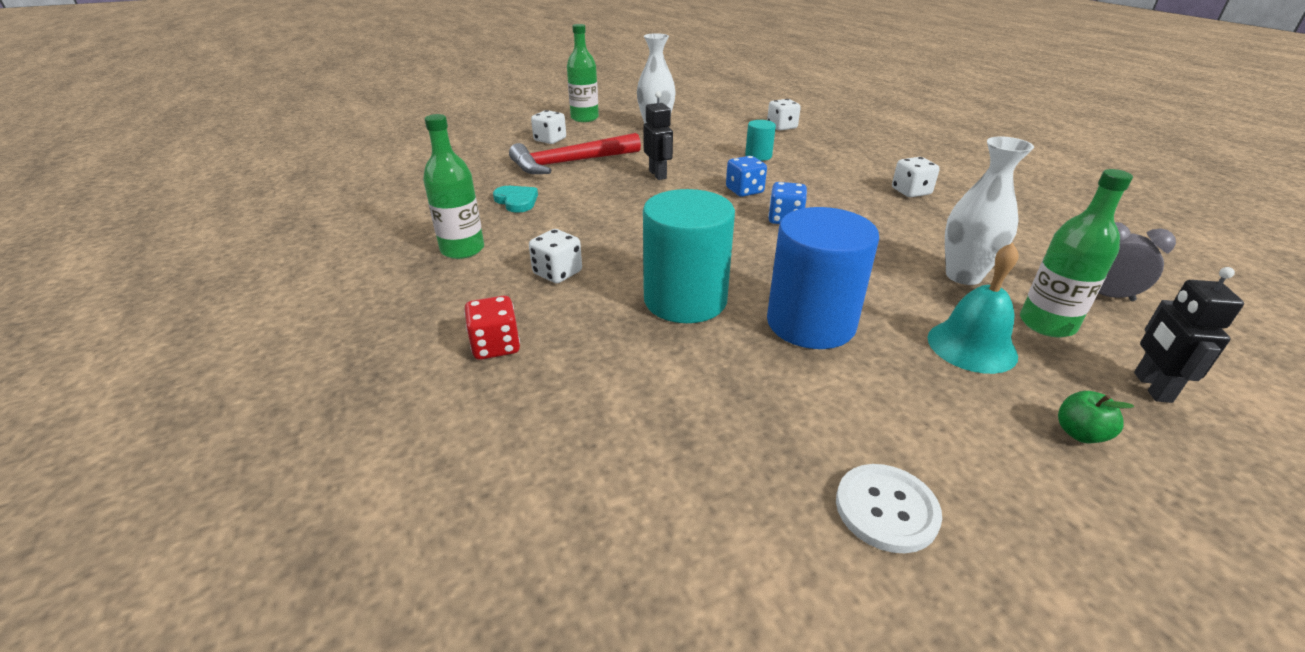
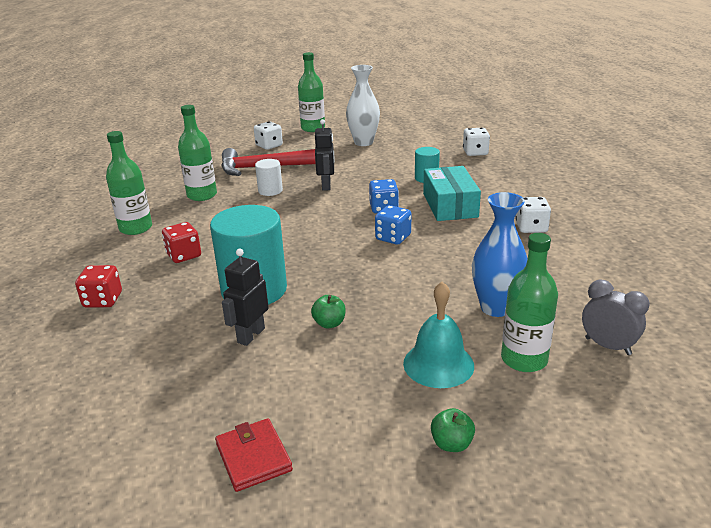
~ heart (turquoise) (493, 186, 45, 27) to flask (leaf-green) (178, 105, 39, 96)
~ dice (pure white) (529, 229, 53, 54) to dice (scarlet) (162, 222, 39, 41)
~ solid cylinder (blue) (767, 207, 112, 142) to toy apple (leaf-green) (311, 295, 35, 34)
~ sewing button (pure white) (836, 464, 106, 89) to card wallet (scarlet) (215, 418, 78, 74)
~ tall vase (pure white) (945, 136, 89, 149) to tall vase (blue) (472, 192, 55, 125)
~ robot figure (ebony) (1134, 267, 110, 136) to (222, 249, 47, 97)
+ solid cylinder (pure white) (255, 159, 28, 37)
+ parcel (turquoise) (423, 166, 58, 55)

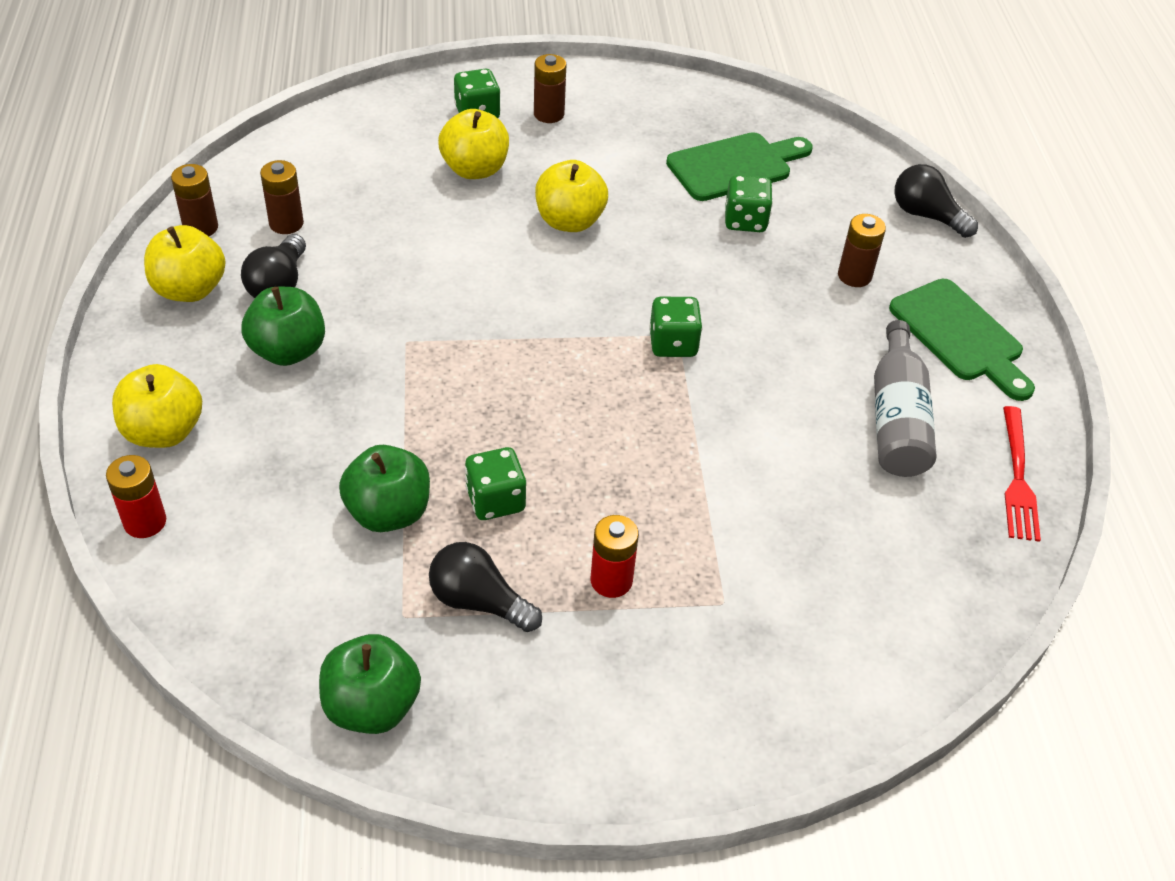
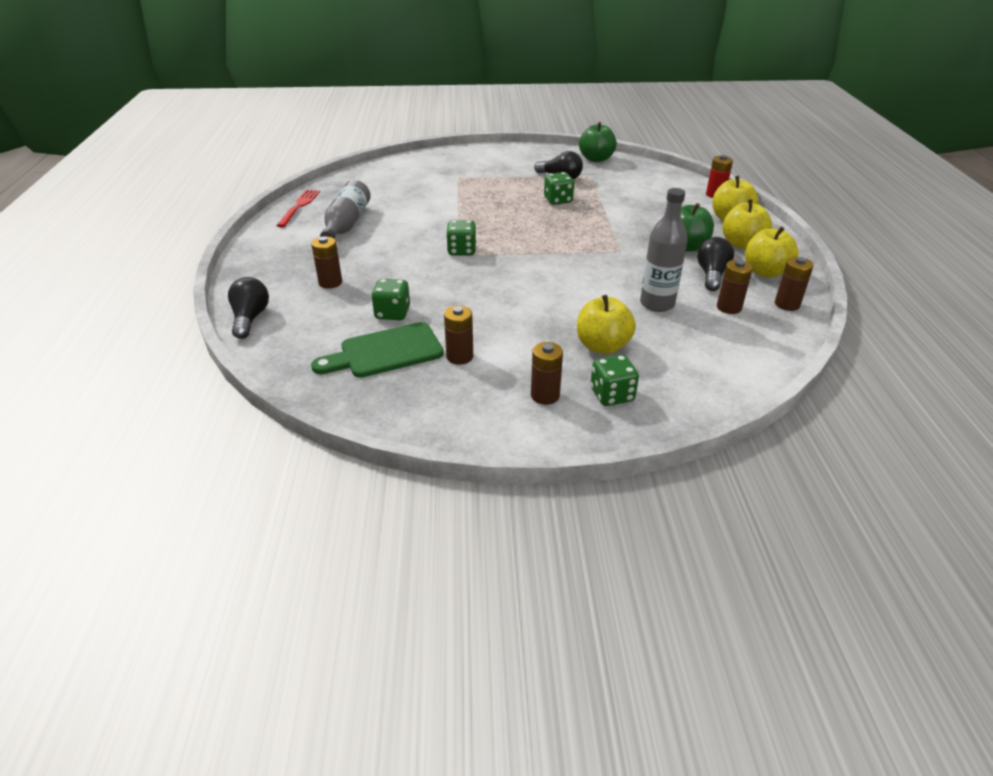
- toy apple (leaf-green) (339, 445, 91, 87)
~ toy apple (bright yellow) (535, 160, 73, 72) to (722, 199, 50, 50)
- battery (scarlet) (591, 515, 48, 83)
- bread board (leaf-green) (889, 279, 146, 122)
~ lightbulb (ebony) (895, 164, 83, 74) = (228, 277, 41, 62) 135 degrees counterclockwise
+ battery (russet) (444, 305, 29, 60)
+ flask (ash-grey) (640, 188, 48, 124)

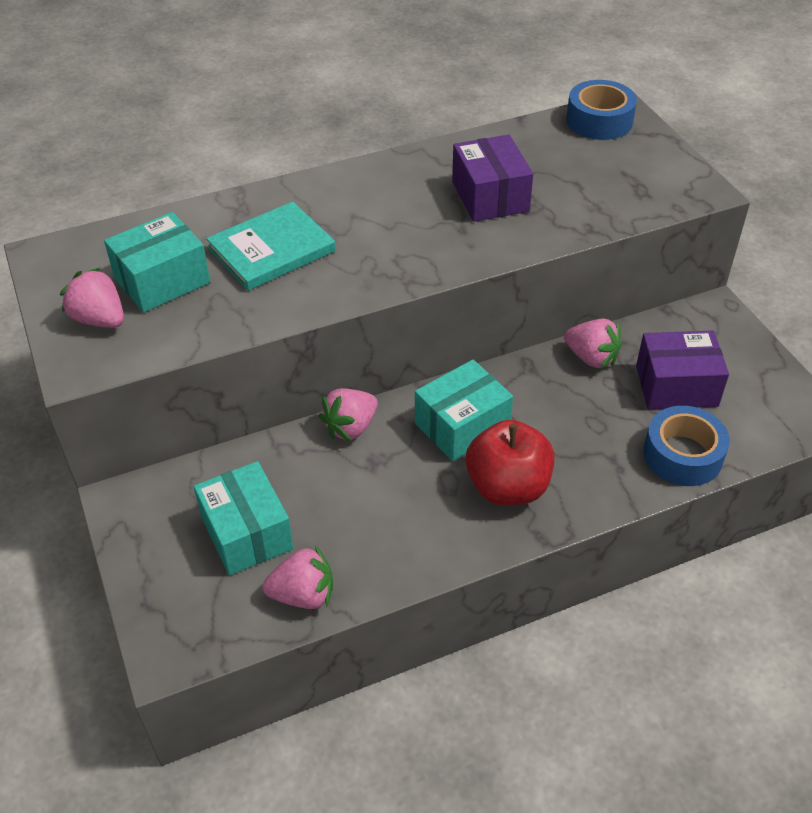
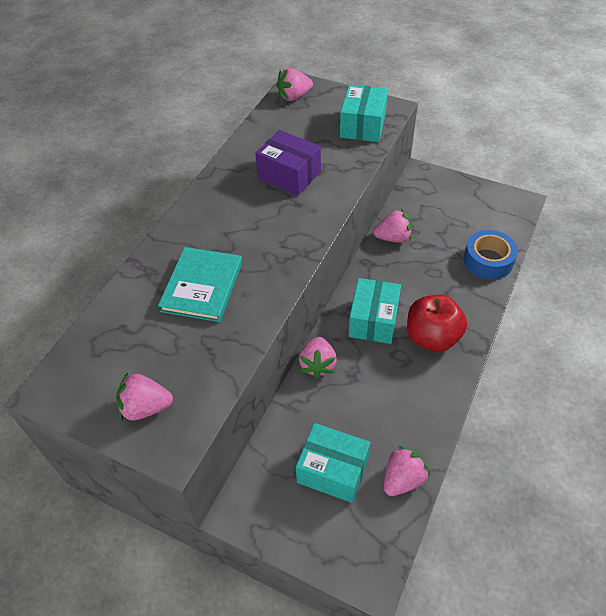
~ parcel (turquoise) (104, 212, 106, 101) to (340, 85, 48, 57)
~ roll of tape (blue) (566, 80, 71, 60) to berry (rosy) (277, 68, 36, 33)
- parcel (royal purple) (636, 331, 93, 78)

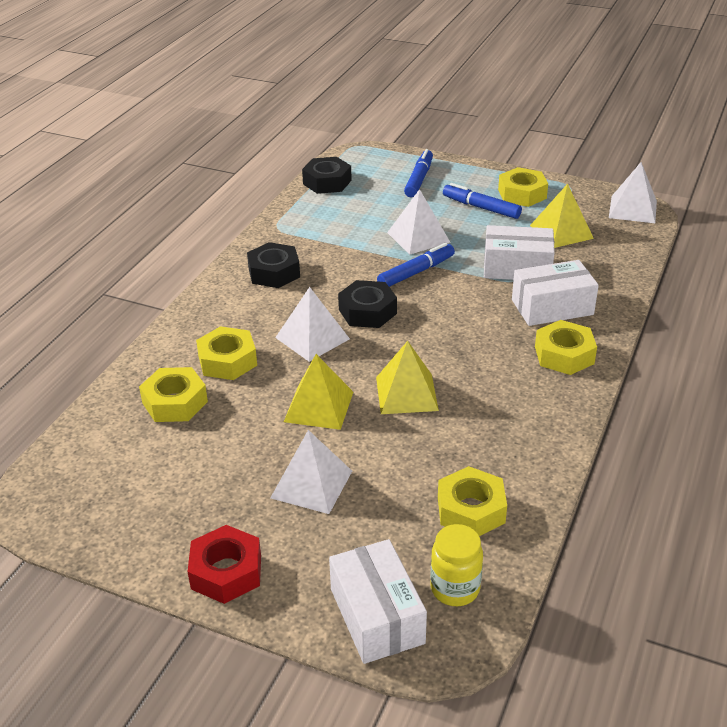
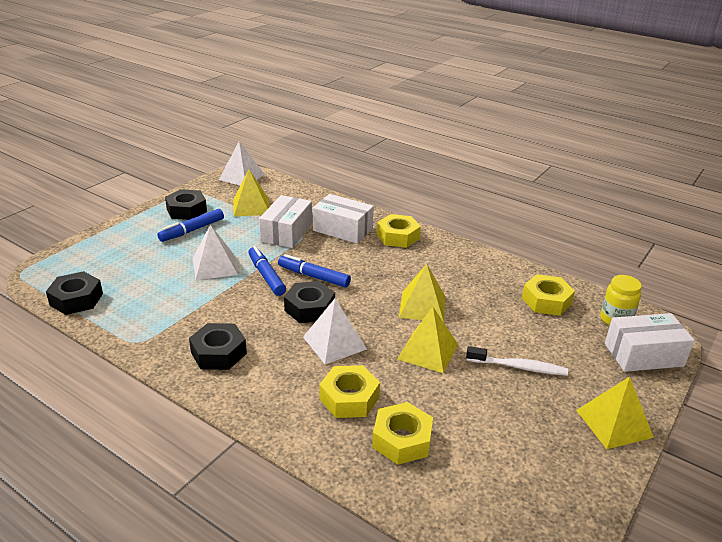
~ hexagon nut (scarlet) (188, 525, 73, 79) to pyramid (bright yellow) (576, 377, 78, 72)
~ pyramid (pure white) (270, 430, 82, 84) to dental brush (pure white) (466, 346, 102, 30)
~ marker pen (blue) (404, 149, 29, 48) to (278, 254, 73, 34)
~ hexagon nut (bright yellow) (498, 167, 50, 40) to hexagon nut (ebony) (165, 189, 42, 31)
~ parcel (pure white) (512, 260, 87, 66) = (313, 194, 61, 50) 60 degrees counterclockwise

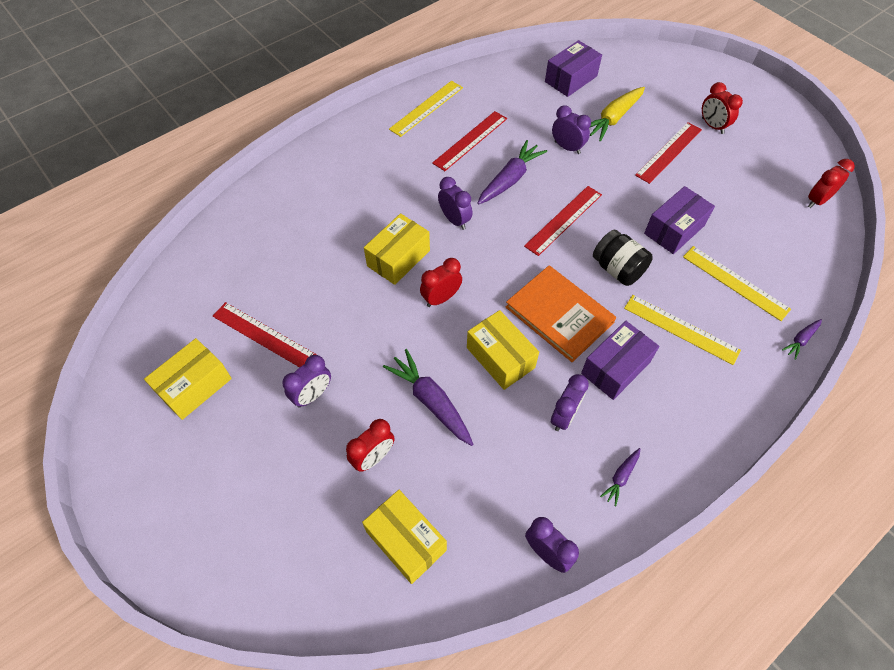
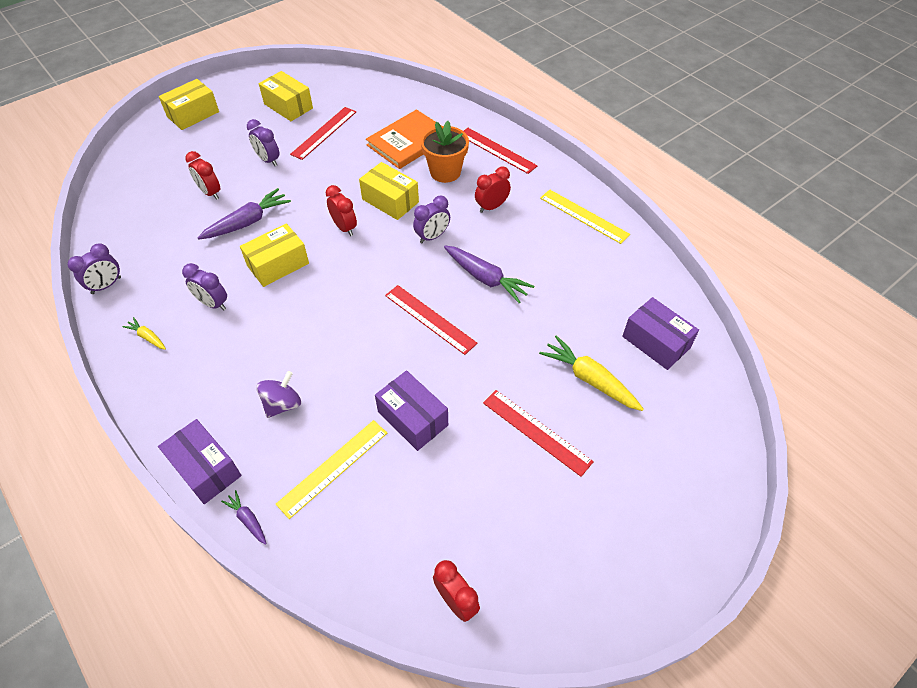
~ parcel (bright yellow) (362, 490, 85, 94) to (159, 79, 60, 51)
~ straightedge (scarlet) (432, 111, 75, 60) to (464, 128, 74, 46)
~ book (orange) (506, 265, 110, 97) to (366, 109, 70, 60)
- bedside clock (royal purple) (552, 105, 39, 49)
~ parcel (royal purple) (581, 321, 78, 79) to (158, 419, 84, 85)
- jar (ebony) (593, 230, 60, 56)
~ root vegetable (royal purple) (600, 448, 40, 58) to root vegetable (bright yellow) (122, 317, 44, 33)
~ straightedge (bright yellow) (624, 295, 117, 70) to toy top (royal purple) (256, 371, 45, 47)
~ bedside clock (scarlet) (702, 82, 41, 52) to (475, 167, 36, 46)
+ flower pot (orange) (421, 121, 48, 62)

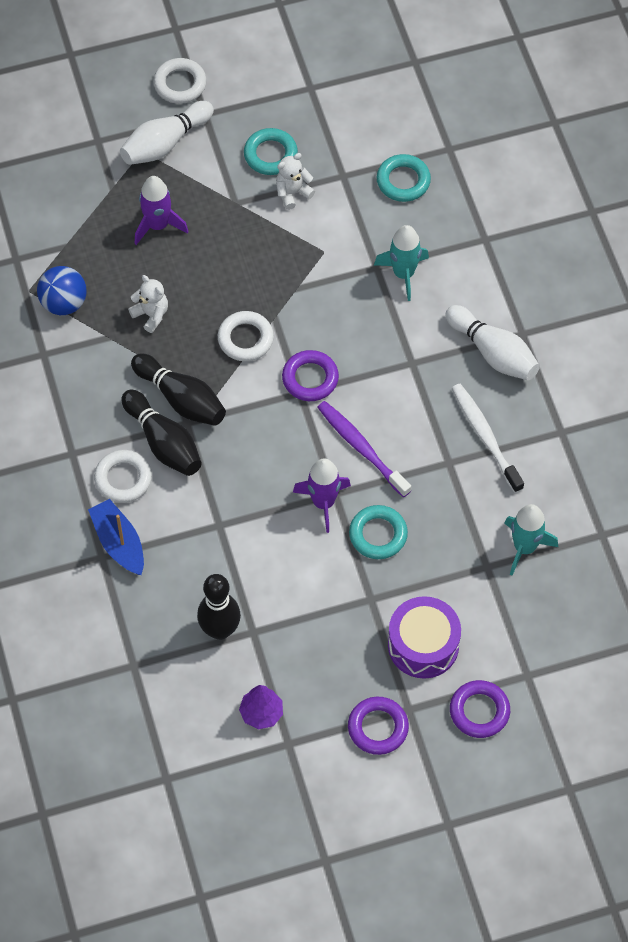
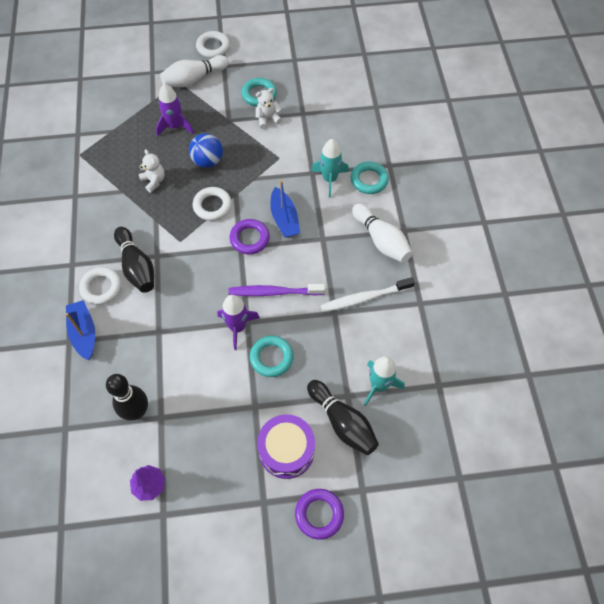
~ sphere (blue) (37, 266, 50, 49) to (189, 133, 34, 35)
~ bowling pin (ebony) (131, 353, 95, 73) to (307, 380, 72, 75)
~ dental brush (royal purple) (317, 401, 94, 96) = (228, 284, 97, 12) 60 degrees counterclockwise
- hoop (royal purple) (348, 697, 61, 58)
~ hoop (turquoise) (377, 154, 54, 48) to (351, 161, 38, 33)
~ dental brush (pure white) (451, 384, 73, 109) = (320, 277, 95, 35) 90 degrees counterclockwise
+ toy boat (blue) (270, 180, 30, 58)

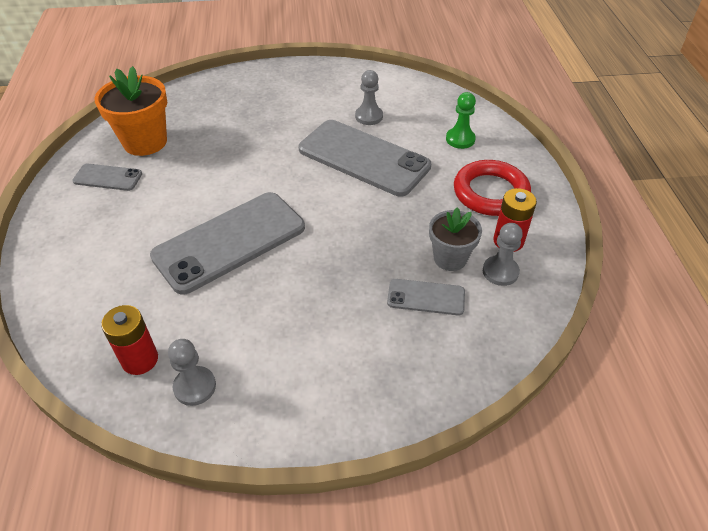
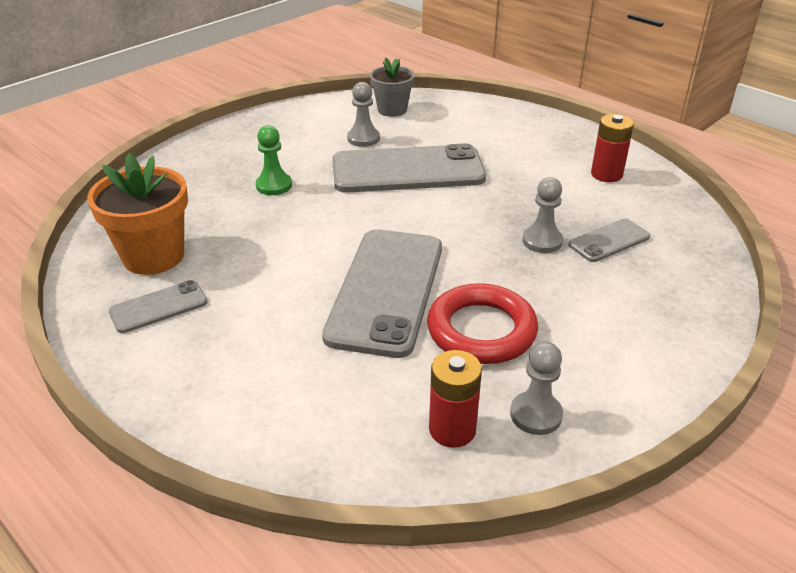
~ flower pot (ash-grey) (429, 207, 53, 64) to (370, 57, 45, 60)
~ game pawn (leaf-green) (446, 92, 30, 57) to (256, 125, 36, 70)
~ hoop (scarlet) (454, 160, 77, 56) to (427, 283, 111, 81)
~ game pawn (ash-grey) (483, 223, 40, 63) to (522, 177, 41, 76)

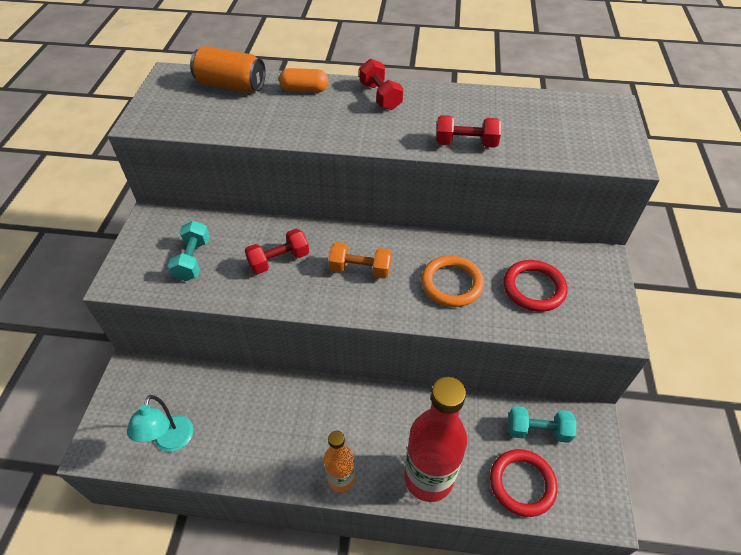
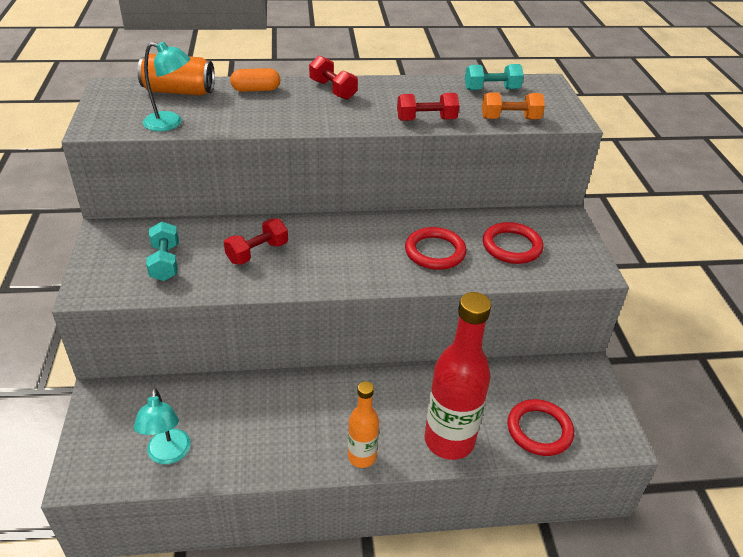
~ free weight (orange) (328, 242, 64, 37) to (482, 92, 63, 27)
~ hoop (orange) (421, 256, 63, 51) to hoop (scarlet) (405, 227, 62, 43)
~ free weight (turquoise) (508, 406, 68, 37) to (465, 64, 59, 26)
+ lamp (turquoise) (143, 42, 47, 89)

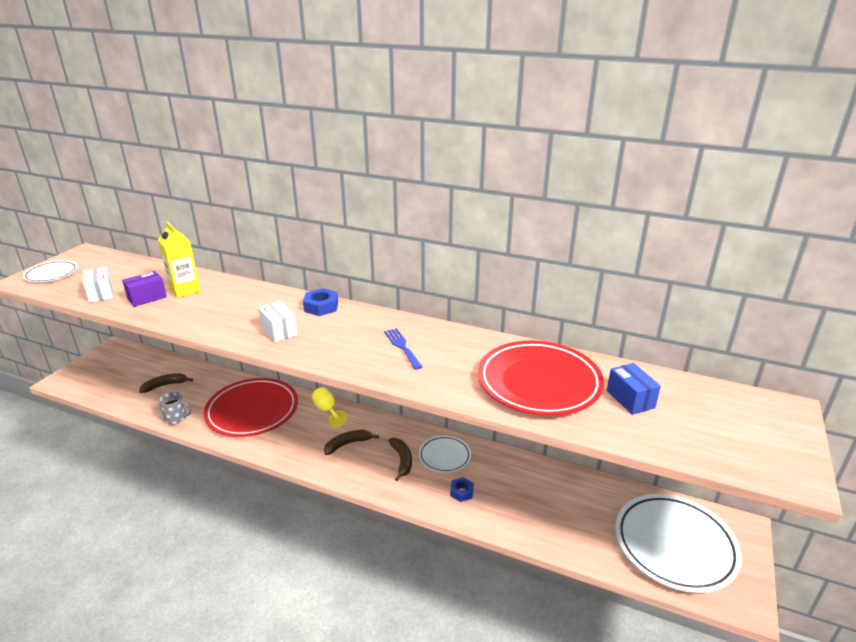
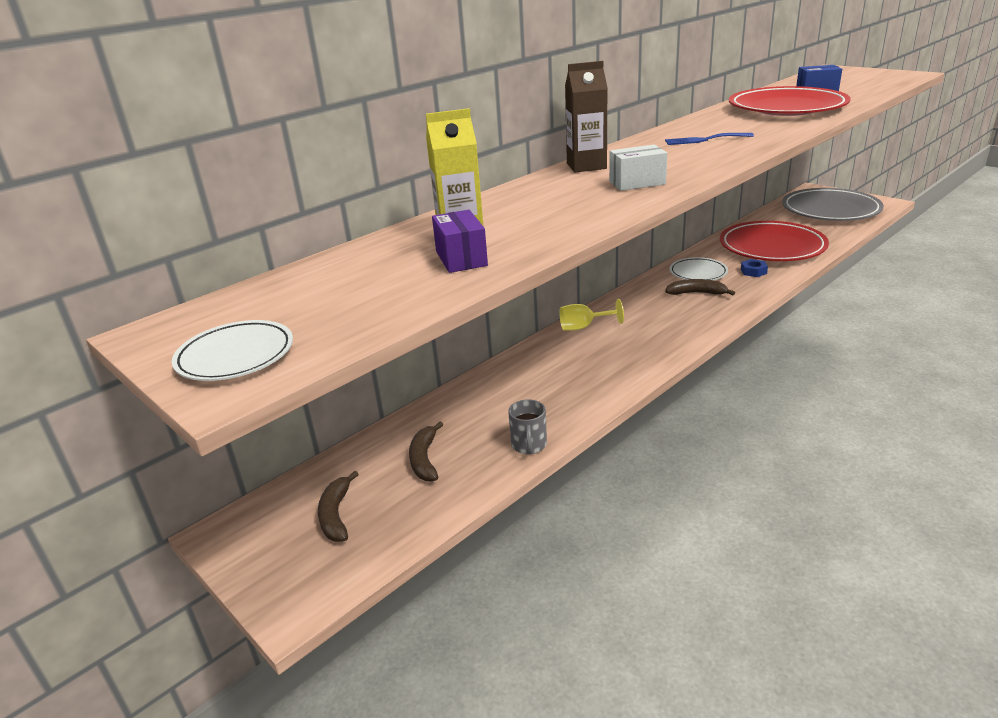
- parcel (pure white) (83, 267, 30, 36)
~ coffee mug (ash-grey) (158, 392, 34, 33) = (508, 399, 39, 55) 150 degrees clockwise
~ dinner plate (scarlet) (204, 378, 94, 59) to (720, 221, 109, 40)
~ hexagon nut (blue) (303, 288, 35, 28) to carton (russet) (565, 61, 43, 111)
~ banana fruit (russet) (324, 430, 55, 25) to (318, 471, 41, 71)
~ dinner plate (pure white) (616, 494, 126, 99) to dinner plate (ash-grey) (782, 188, 102, 33)

